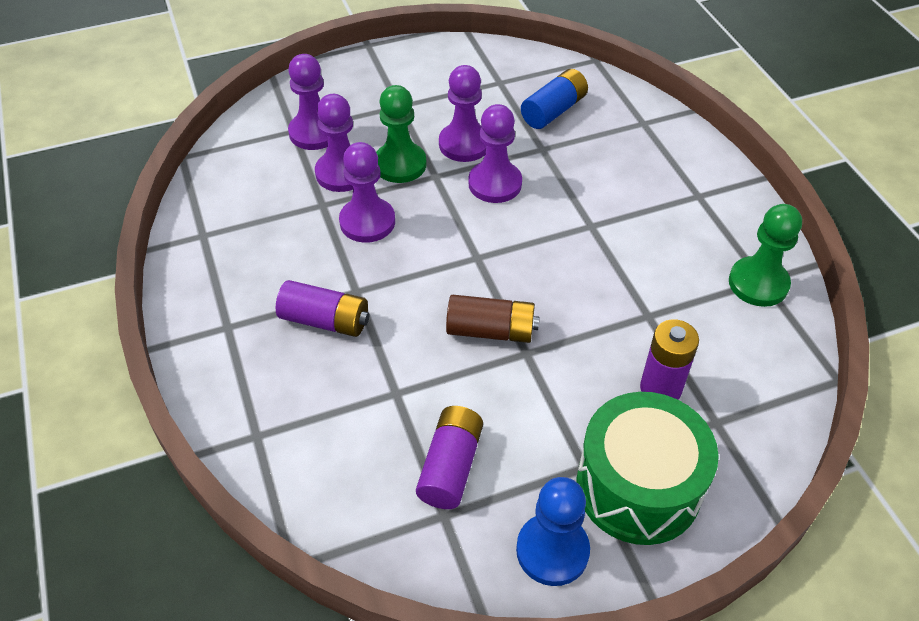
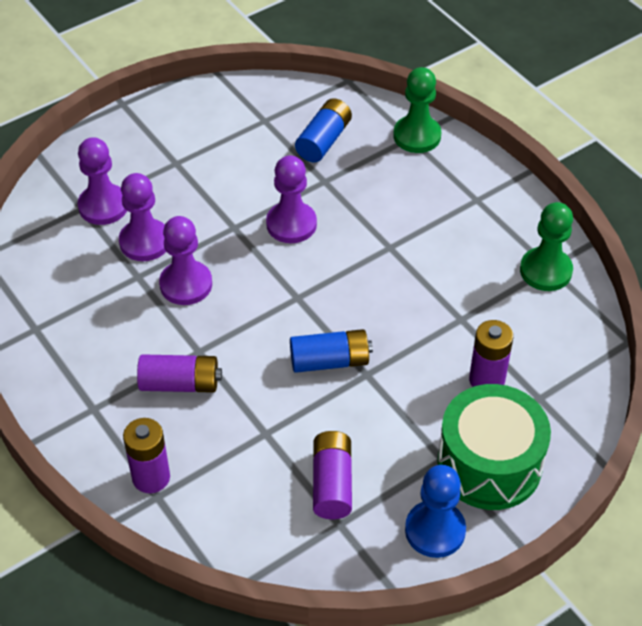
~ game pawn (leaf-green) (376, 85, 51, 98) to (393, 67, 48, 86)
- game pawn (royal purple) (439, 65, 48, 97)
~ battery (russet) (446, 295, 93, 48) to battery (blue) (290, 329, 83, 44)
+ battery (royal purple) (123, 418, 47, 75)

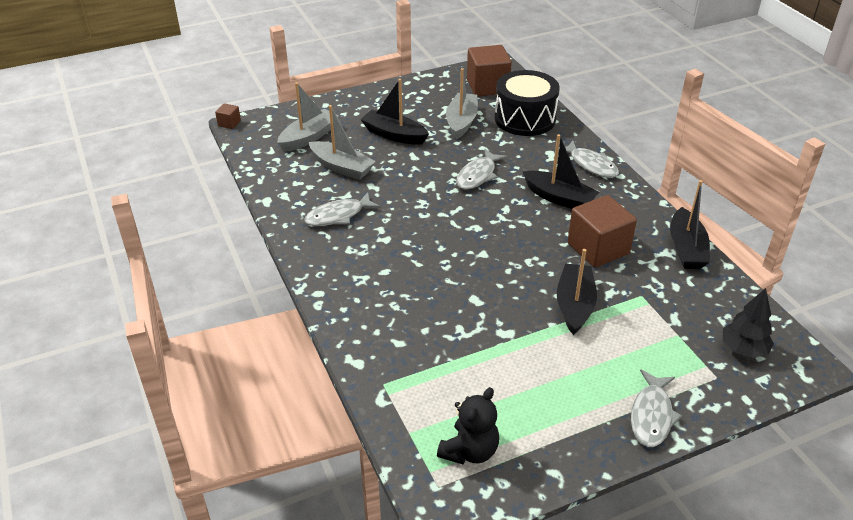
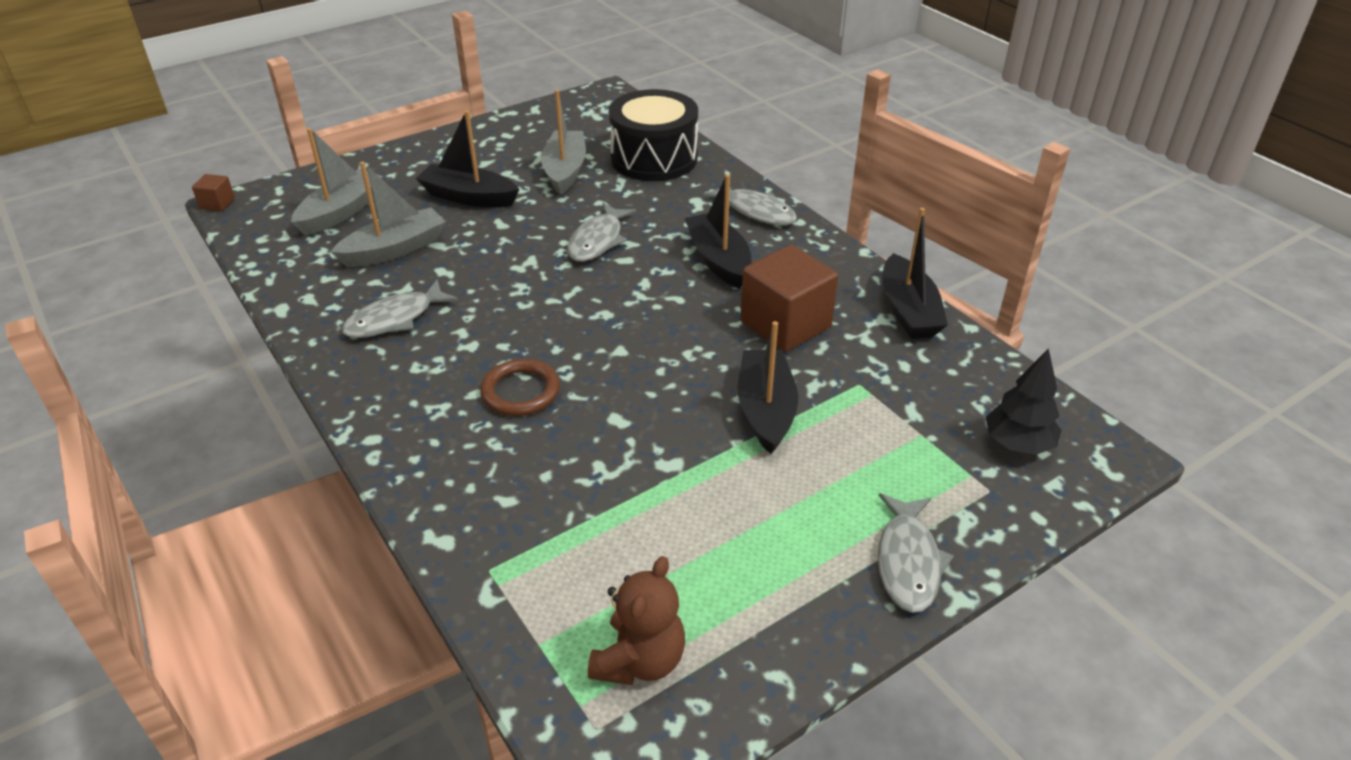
~ toy boat (ash-grey) (309, 105, 67, 75) = (331, 161, 115, 106) 60 degrees counterclockwise
~ teddy bear (ebony) (437, 387, 62, 77) to teddy bear (russet) (588, 556, 97, 129)
- block (russet) (467, 45, 45, 52)
~ toy boat (ebony) (523, 134, 76, 75) = (684, 174, 68, 115) 135 degrees counterclockwise
+ hoop (russet) (480, 359, 80, 57)

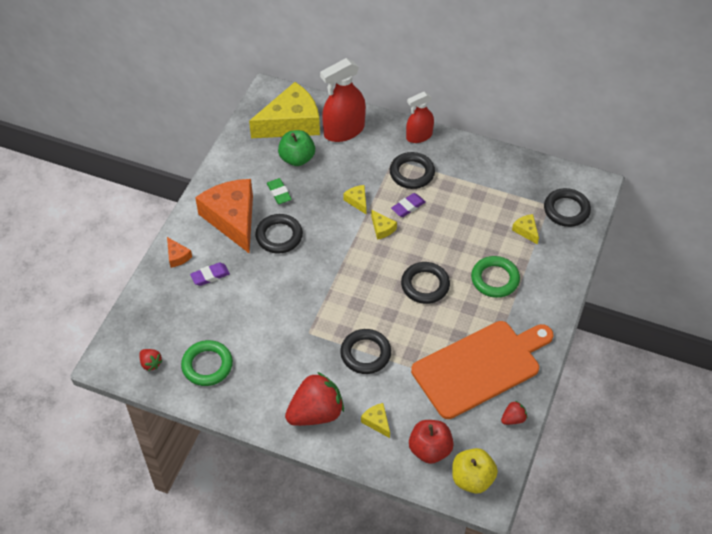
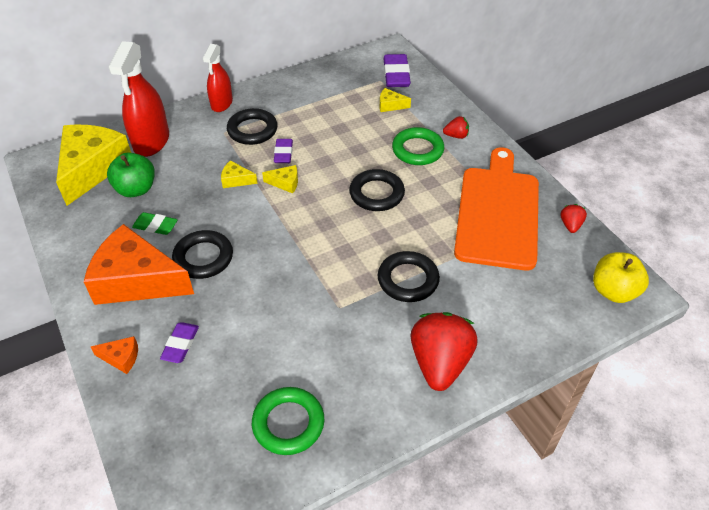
~ berry (scarlet) (139, 349, 24, 22) to (443, 116, 26, 23)
- cheese wedge (bright yellow) (361, 403, 29, 35)
- toy apple (scarlet) (409, 420, 45, 44)
~ hoop (ebony) (544, 188, 47, 39) to eraser (royal purple) (384, 54, 27, 33)

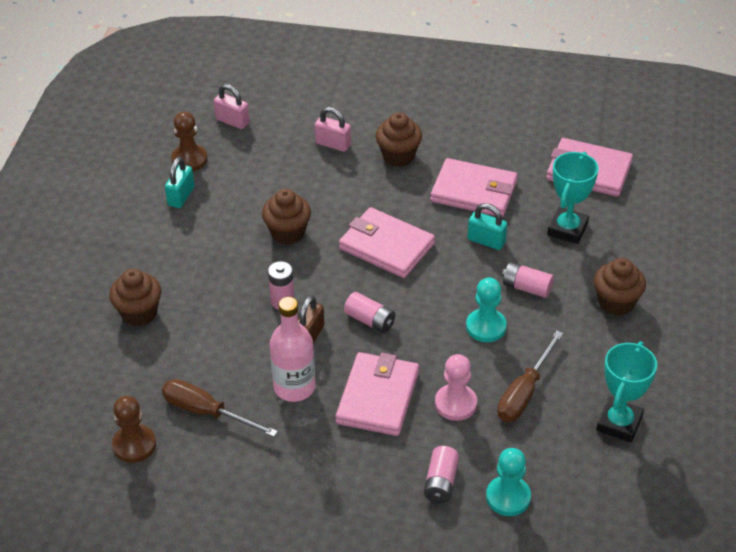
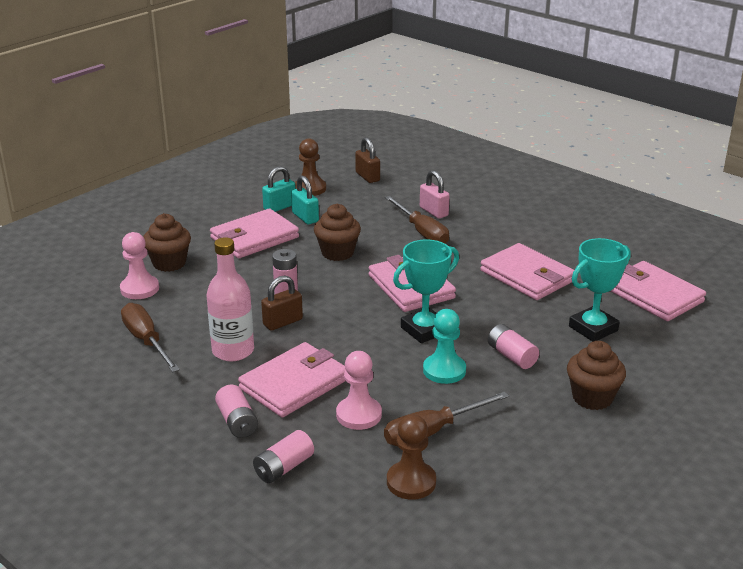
~ game pawn (russet) (112, 396, 44, 67) to (387, 414, 49, 86)
~ padlock (rosy) (214, 84, 36, 45) to padlock (russet) (355, 137, 25, 46)
~ battery (rosy) (344, 292, 51, 41) to (215, 385, 43, 53)
- cupcake (russet) (376, 112, 46, 55)
~ padlock (turquoise) (468, 203, 39, 47) to (291, 176, 28, 48)
- game pawn (turquoise) (486, 448, 45, 68)
~ prize cup (turquoise) (596, 341, 61, 102) to (393, 240, 66, 103)
+ game pawn (rosy) (120, 232, 39, 67)
+ card wallet (rosy) (210, 209, 89, 49)
+ hand screwdriver (russet) (385, 196, 64, 48)

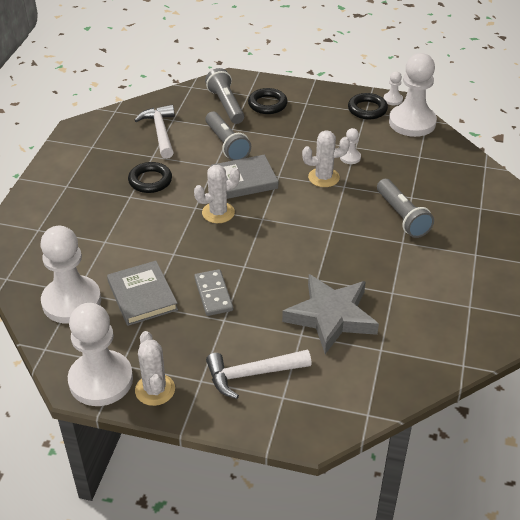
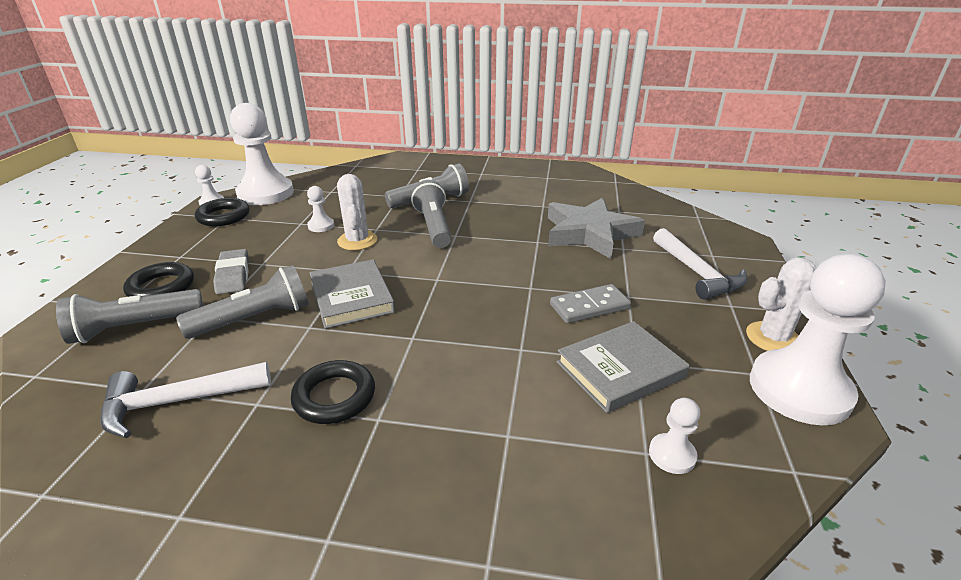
~ game pawn (pure white) (40, 226, 61, 98) = (649, 398, 51, 76) x0.43
- saguaro cactus (pure white) (194, 165, 46, 58)
+ eraser (ash-grey) (213, 249, 36, 45)
+ torch (ash-grey) (411, 180, 40, 68)

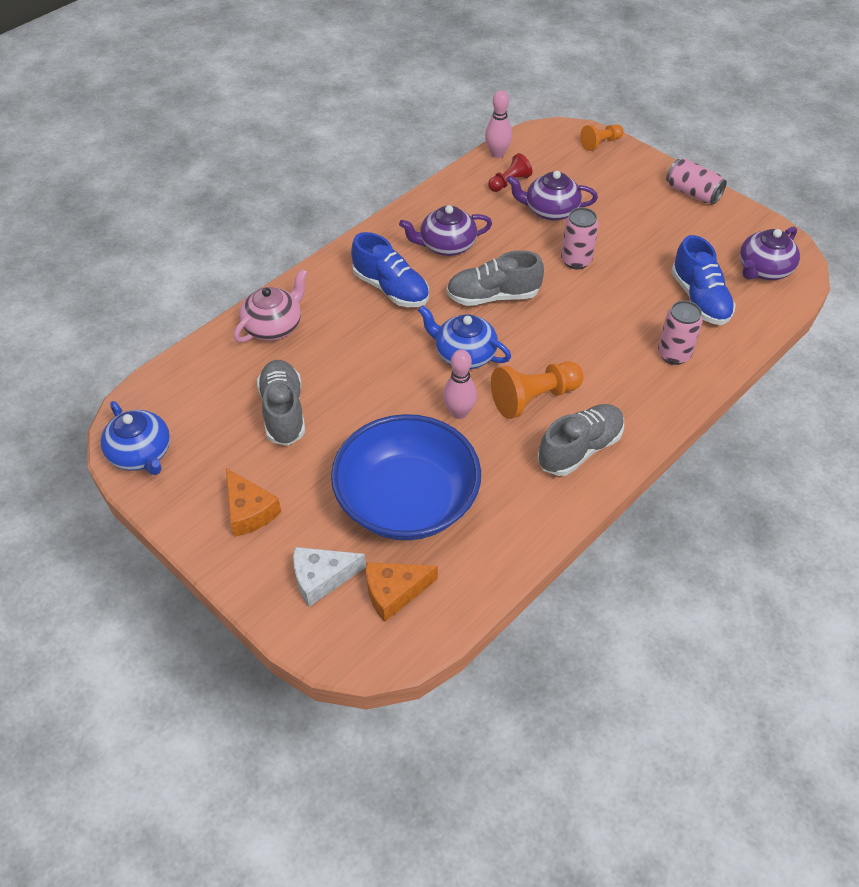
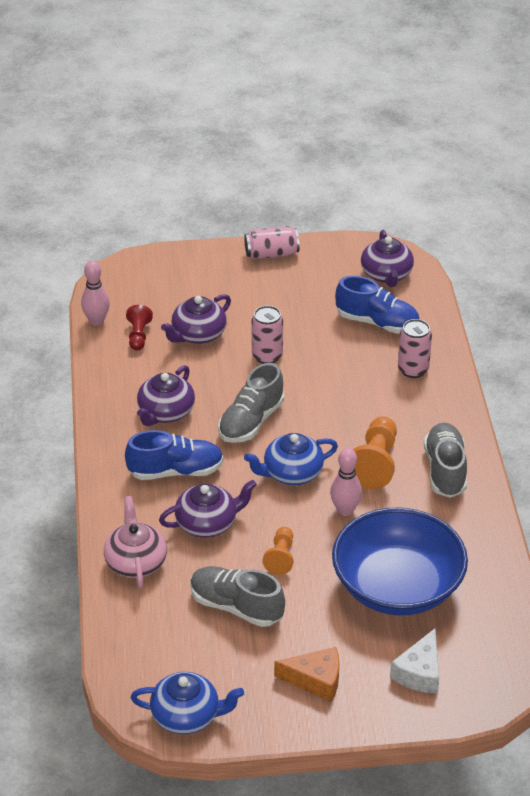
- cheese wedge (orange) (366, 562, 72, 60)
~ game pawn (orange) (580, 124, 44, 27) to (263, 527, 30, 48)
+ tea pot (royal purple) (159, 480, 98, 58)

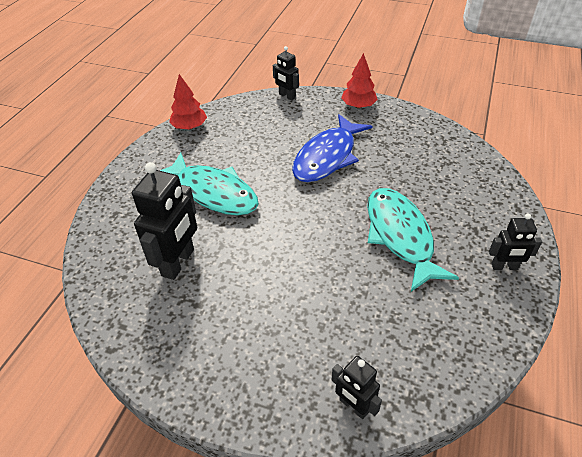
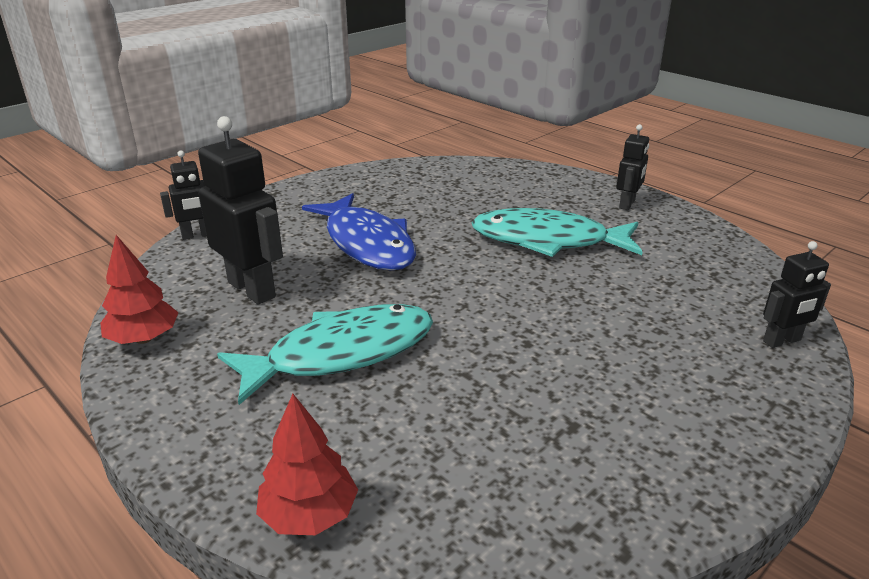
~ robot figure (ebony) (132, 162, 65, 118) to (198, 116, 85, 188)
~ tree (scarlet) (341, 53, 37, 55) to (256, 394, 102, 141)

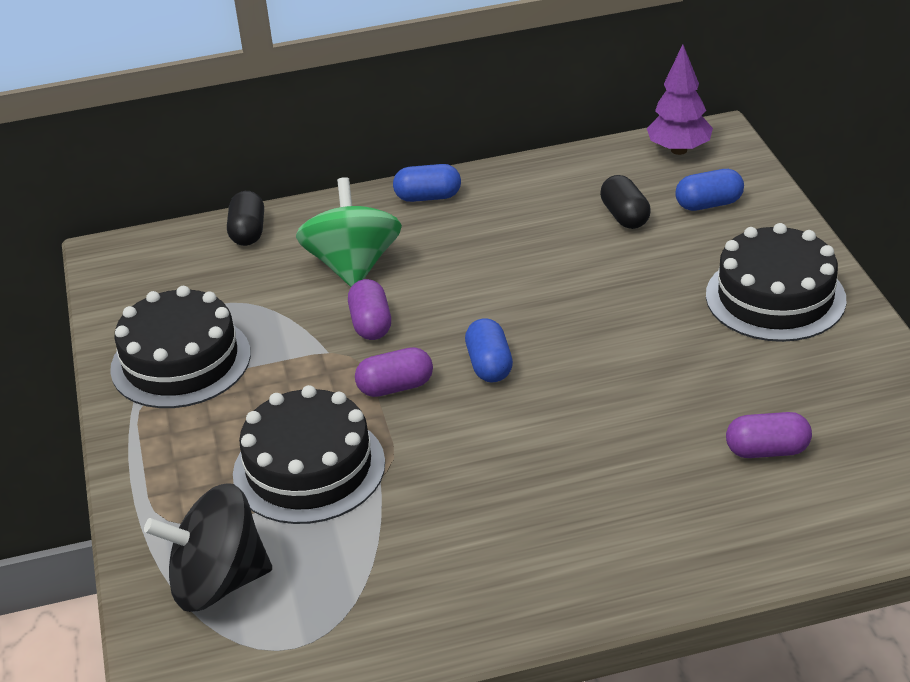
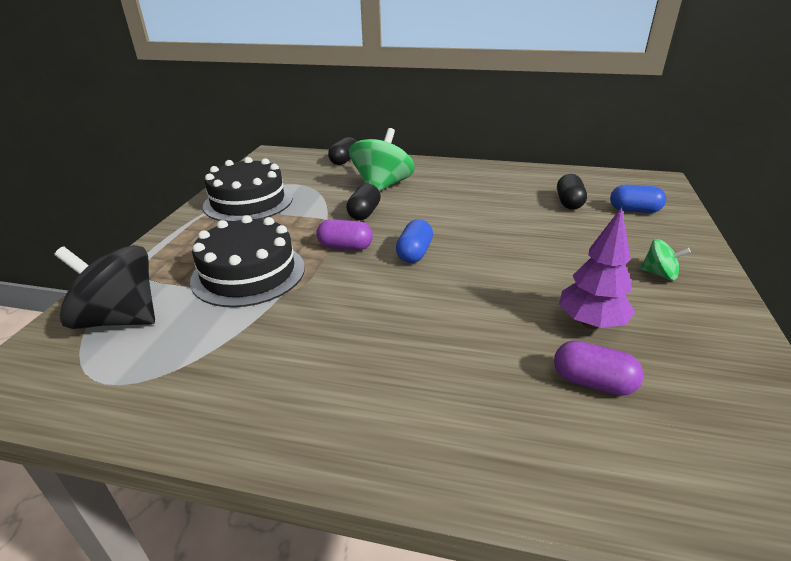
~ pill shape (royal purple) (348, 279, 43, 61) to pill shape (ebony) (346, 184, 35, 36)
- pill shape (blue) (393, 164, 68, 38)
~ tree (royal purple) (647, 44, 66, 111) to (559, 207, 76, 122)
~ cake (ebony) (706, 223, 140, 119) to toy top (leaf-green) (640, 239, 51, 41)

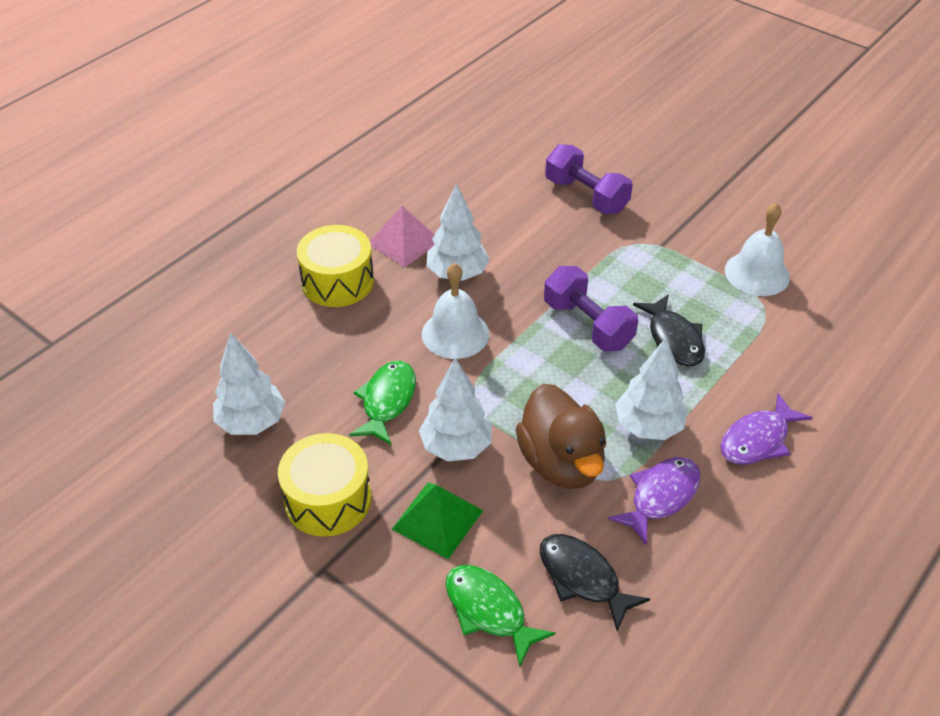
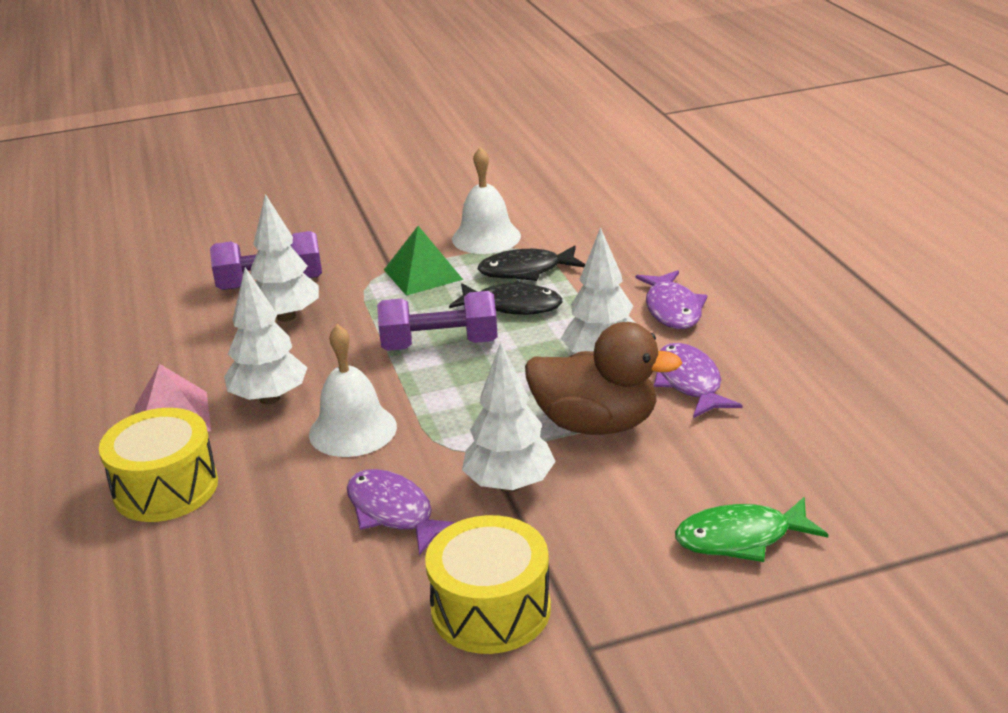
~ tree (pure white) (213, 332, 72, 103) to (250, 194, 69, 128)
~ fish (leaf-green) (349, 361, 67, 84) to fish (royal purple) (347, 469, 109, 87)
~ pyramid (leaf-green) (392, 483, 91, 76) to (384, 226, 79, 70)
~ fish (ebony) (540, 534, 110, 97) to (478, 245, 107, 36)

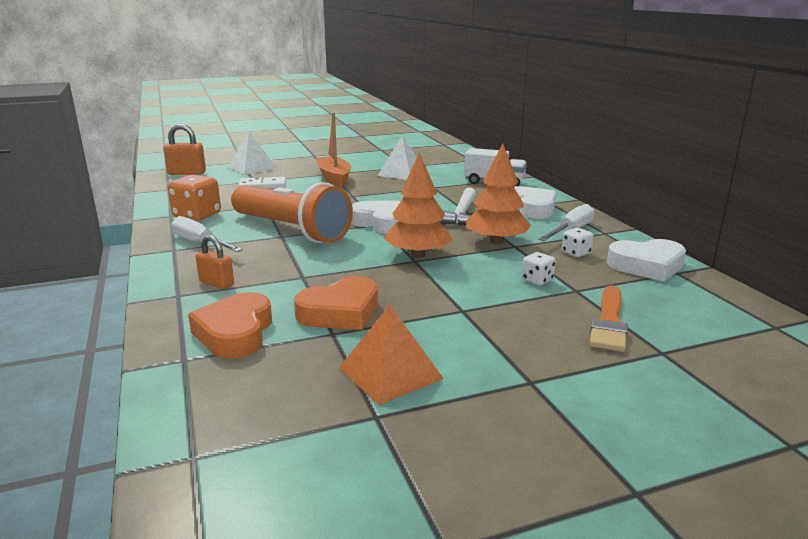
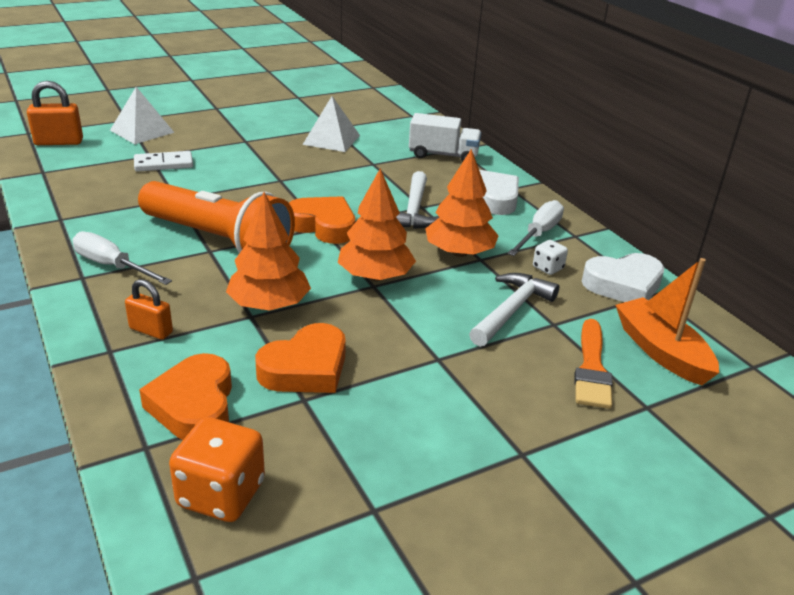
~ dice (orange) (167, 175, 54, 46) to (169, 417, 96, 105)
~ toy boat (orange) (317, 112, 34, 75) to (615, 258, 104, 127)
- pyramid (orange) (339, 305, 105, 100)
~ heart (pure white) (351, 200, 50, 34) to heart (orange) (289, 196, 66, 48)
~ dice (pure white) (522, 252, 34, 33) to hammer (pure white) (469, 273, 90, 74)
+ tree (orange) (226, 192, 85, 119)

